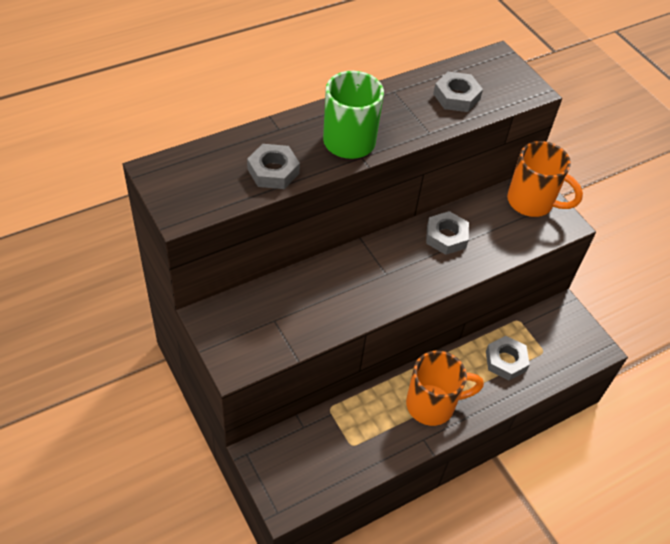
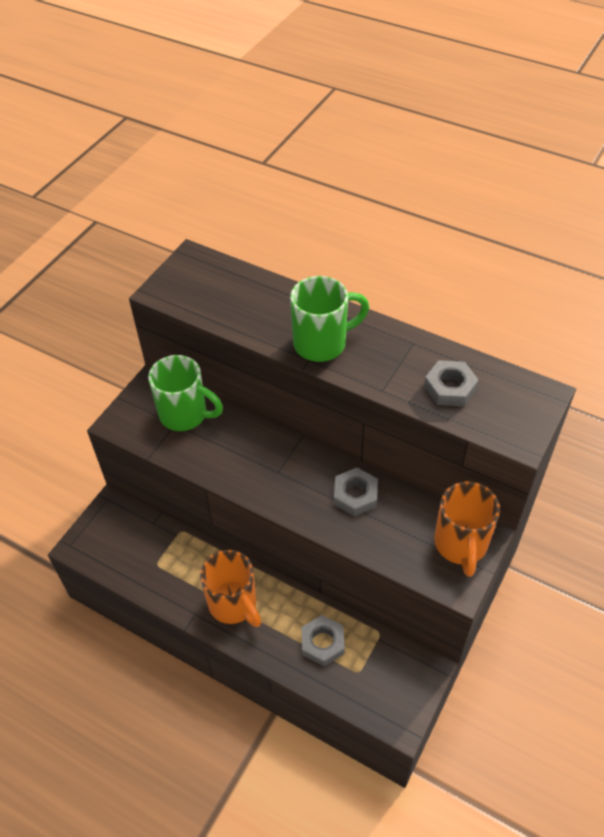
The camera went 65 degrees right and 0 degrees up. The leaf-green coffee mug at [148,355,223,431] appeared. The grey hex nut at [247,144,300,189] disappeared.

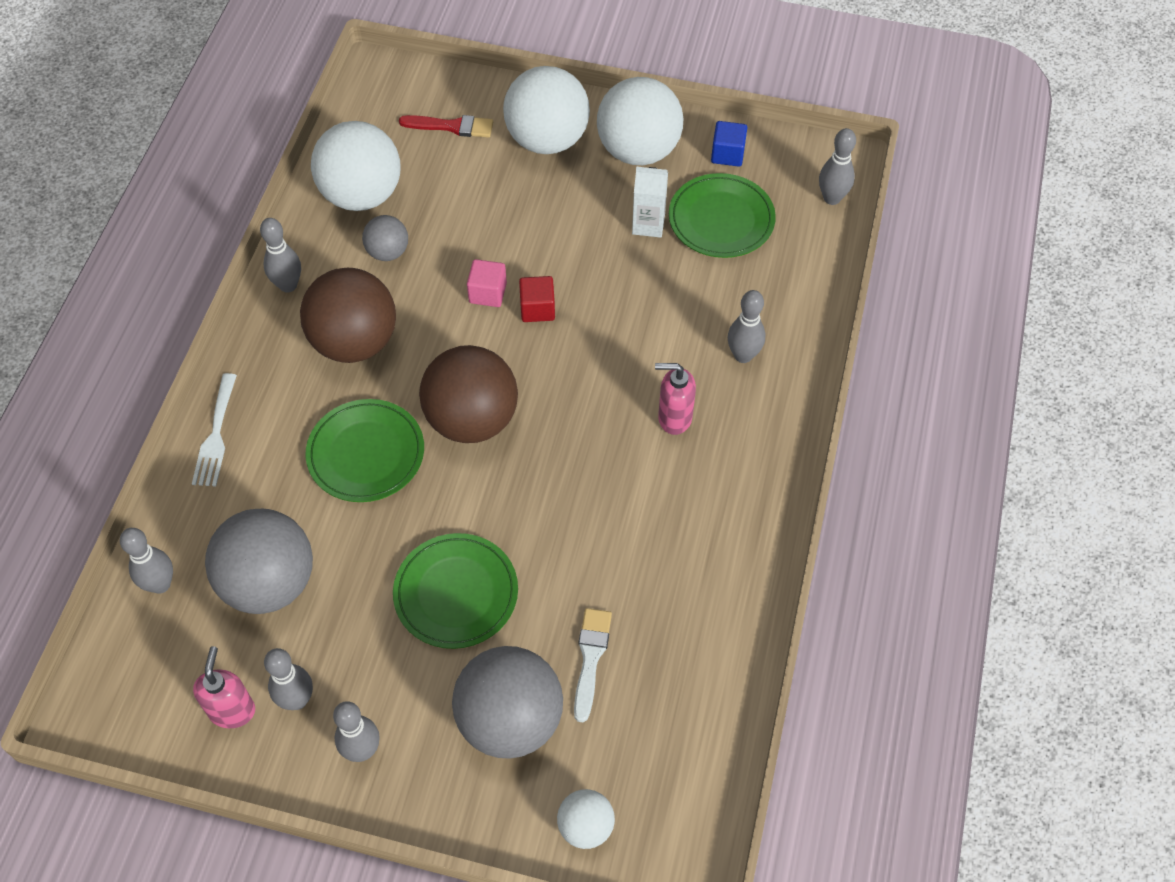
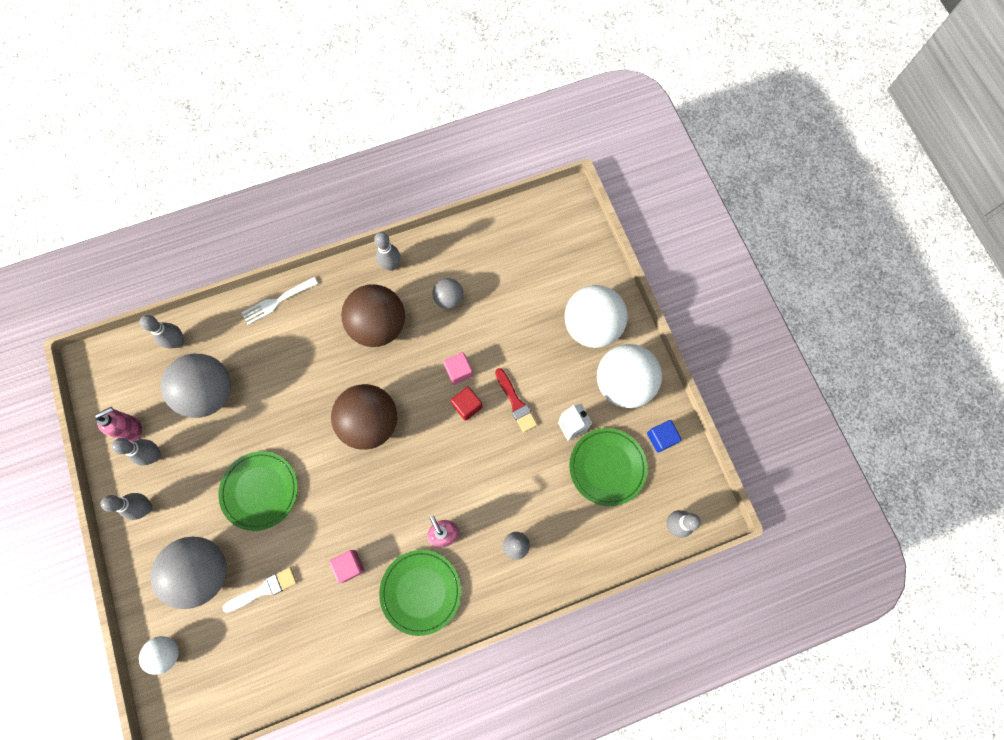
The camera went 55 degrees right and 15 degrees up. The rosy cube at [329,550,365,583] appeared. The leaf-green dinner plate moved from [306,399,424,502] to [379,550,461,636]. The red brush moved from [399,115,493,138] to [495,368,537,432]. The pure white sphere at [311,121,400,211] disappeared.

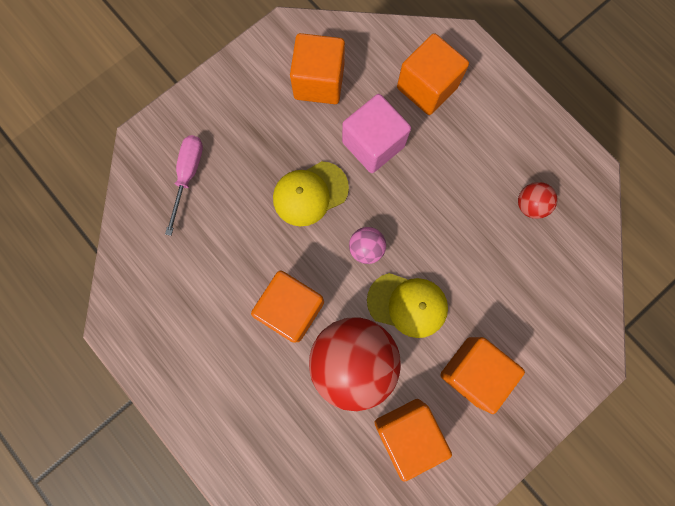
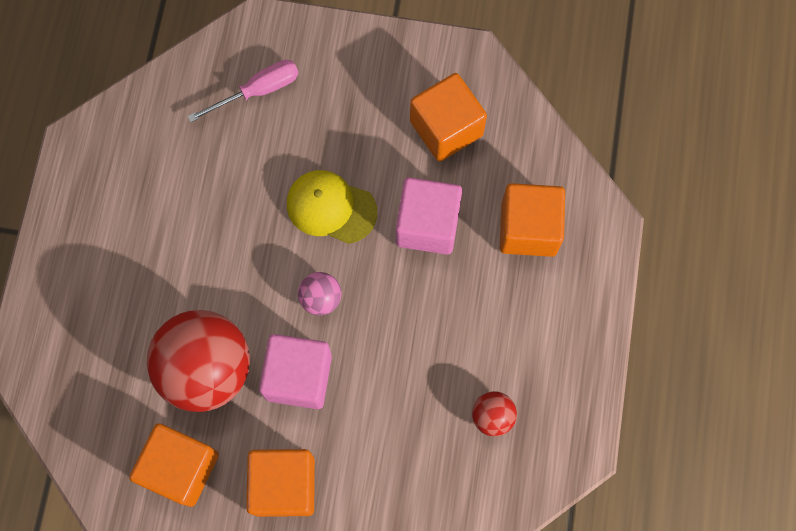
The camera went 50 degrees right and 5 degrees down. The bright yellow baseball cap at [367,273,448,338] was replaced by the rosy cube at [259,334,332,409]. The orange-coloured cube at [251,270,324,343] disappeared.

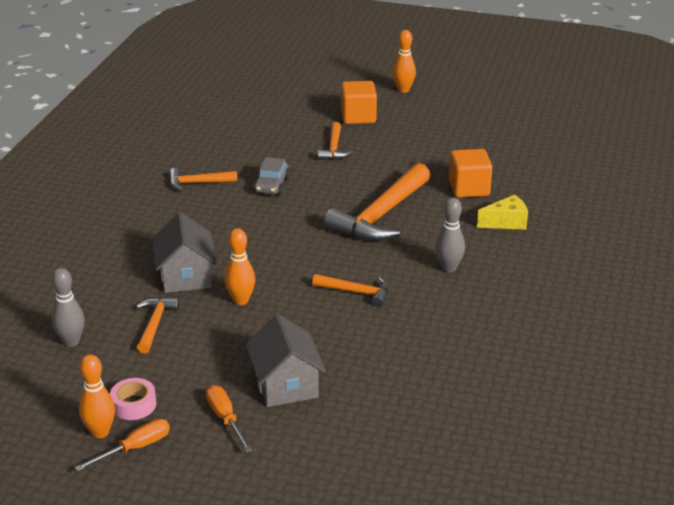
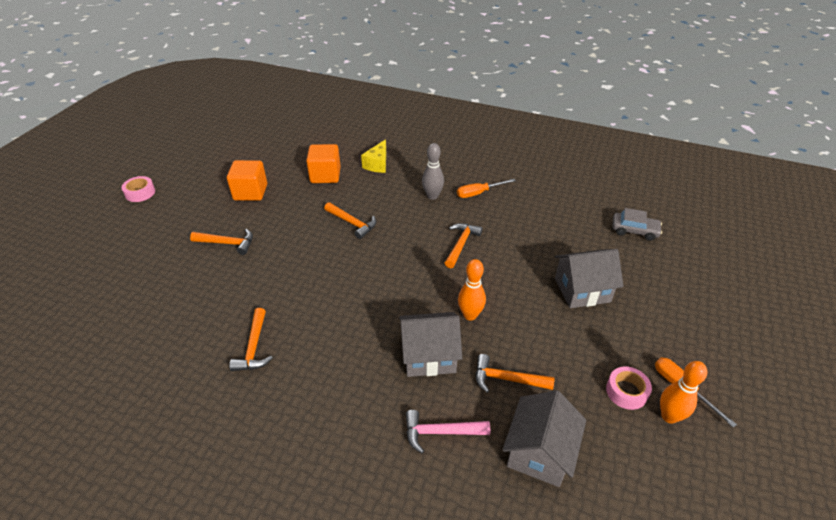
The camera went 85 degrees left and 10 degrees up. The orange-coloured tenpin at [393,30,416,93] was replaced by the rosy sticky tape at [121,176,155,202]. The orange-coloured cube moved from [341,81,377,124] to [227,160,267,201]. The orange-coloured claw hammer at [324,163,430,241] changed to 0.51 times the size. The bright yellow cheese wedge at [477,195,528,230] turned 150 degrees counterclockwise. The rosy claw hammer at [406,410,490,453] appeared. The orange-coloured hand screwdriver moved from [206,385,252,452] to [457,179,516,198]. The grey tenpin at [52,268,85,347] was replaced by the grey cottage at [503,390,586,487]. The grey automobile moved from [254,157,290,195] to [612,208,662,241].

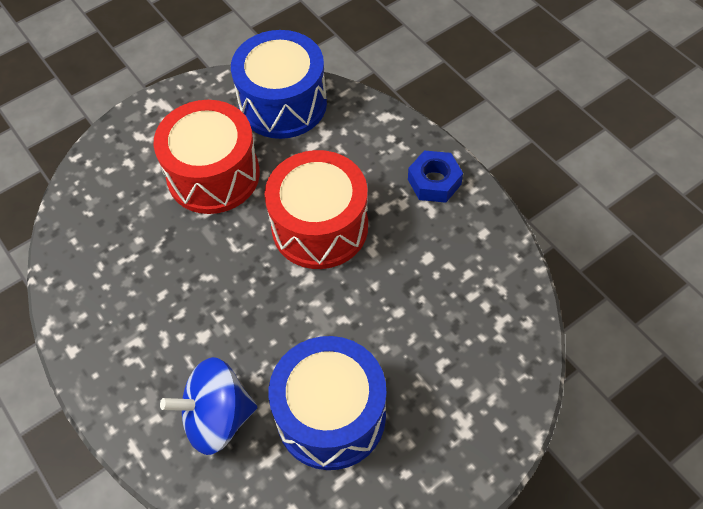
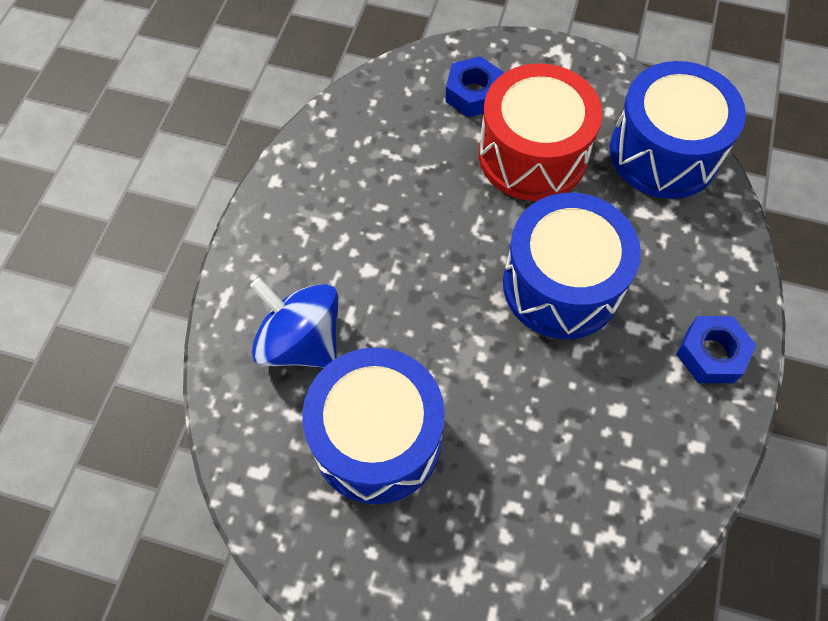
The camera went 50 degrees right and 5 degrees up. The cobalt hex nut at [445,56,504,118] appeared. The red drum at [264,150,368,269] became the cobalt drum at [503,193,641,339].

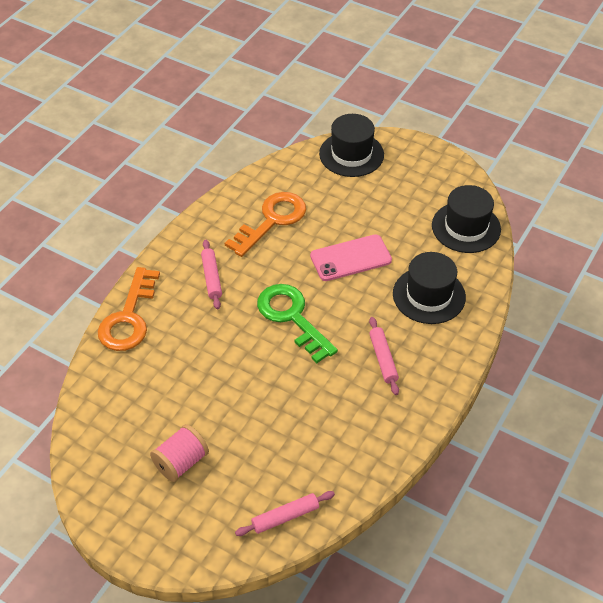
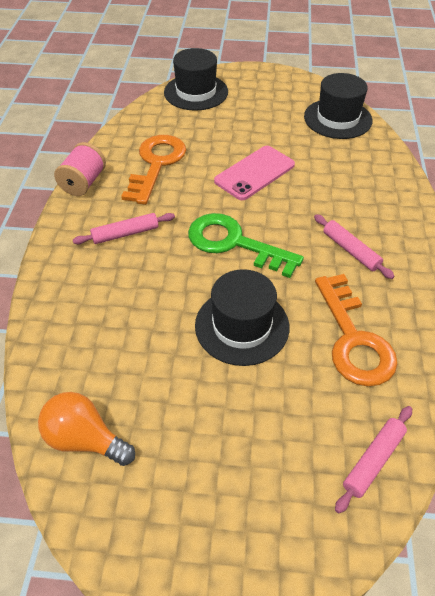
The camera went 25 degrees left and 0 degrees up. The orange-coloured light bulb at [38,392,135,466] appeared. The rosy spool moved from [150,424,209,482] to [54,142,106,196]. The rosy pastry roller at [201,240,222,309] turned 75 degrees counterclockwise. The jet-black top hat moved from [393,252,466,324] to [195,269,290,366]. The orange-coloured key moved from [97,267,160,351] to [315,274,398,387].

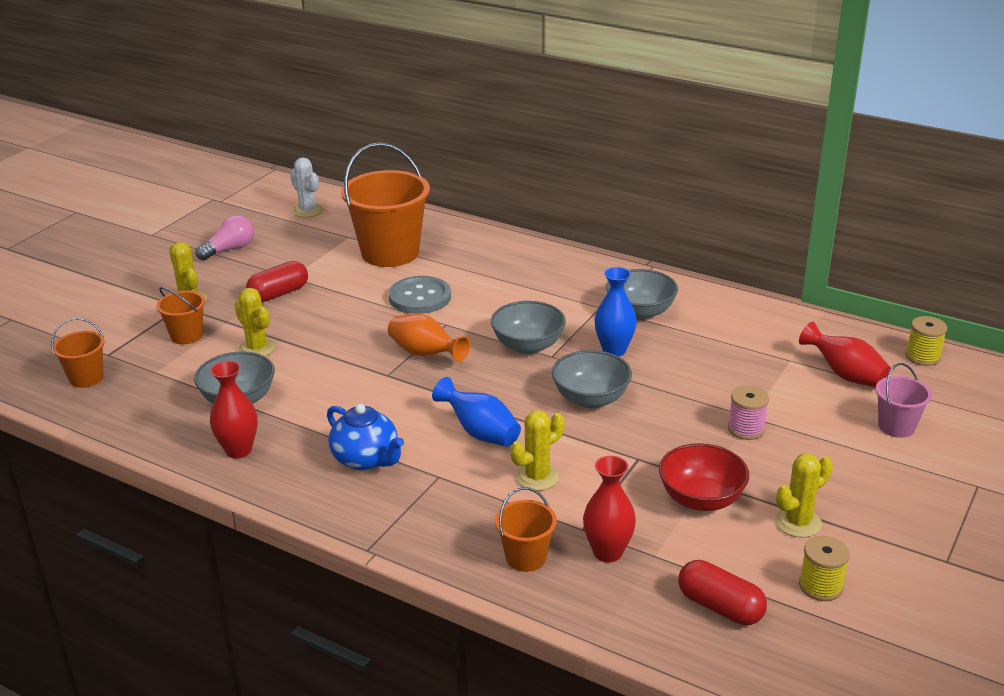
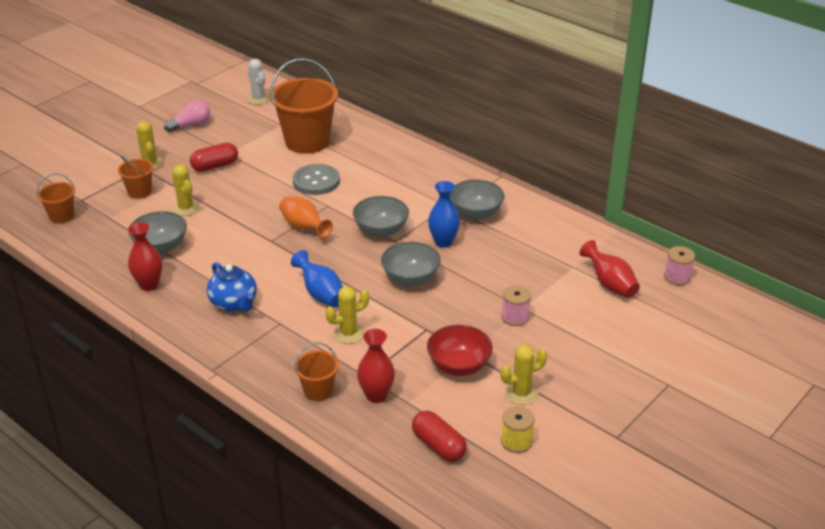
The camera went 10 degrees right and 5 degrees up. The bright yellow spool at [906,316,947,366] became the rosy spool at [664,246,695,285]. The rosy pail at [876,363,932,438] disappeared.

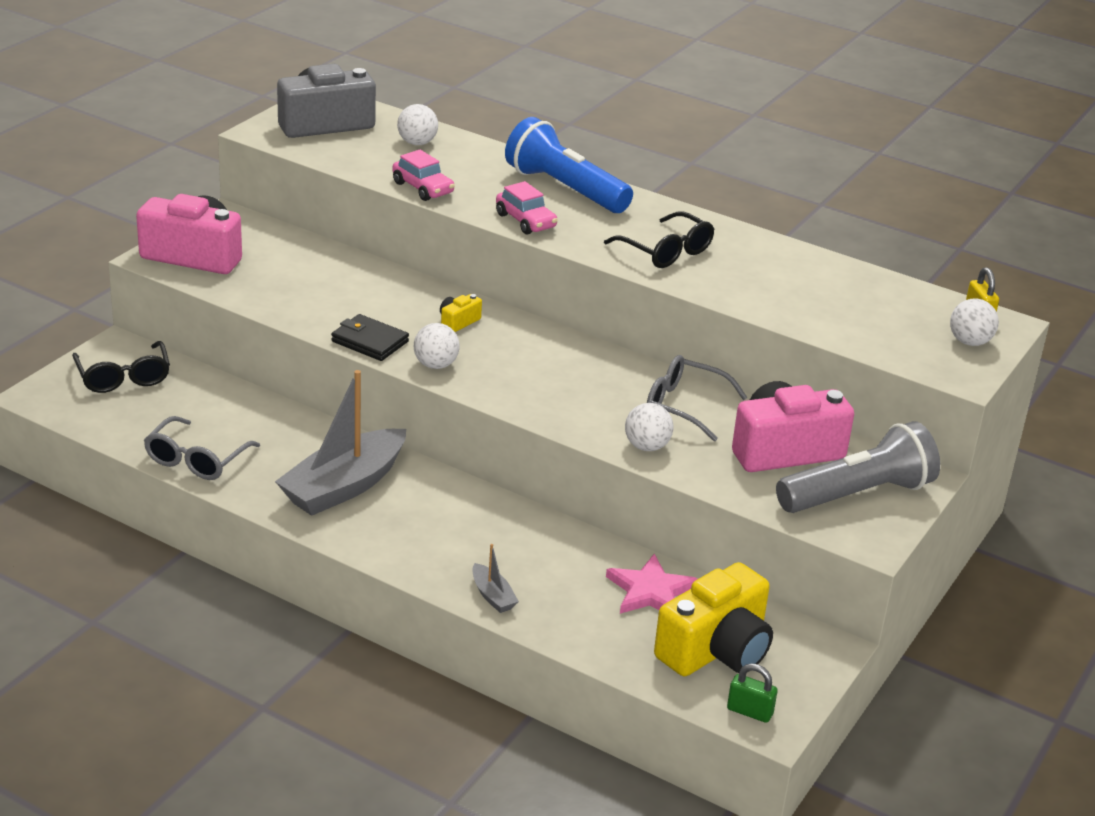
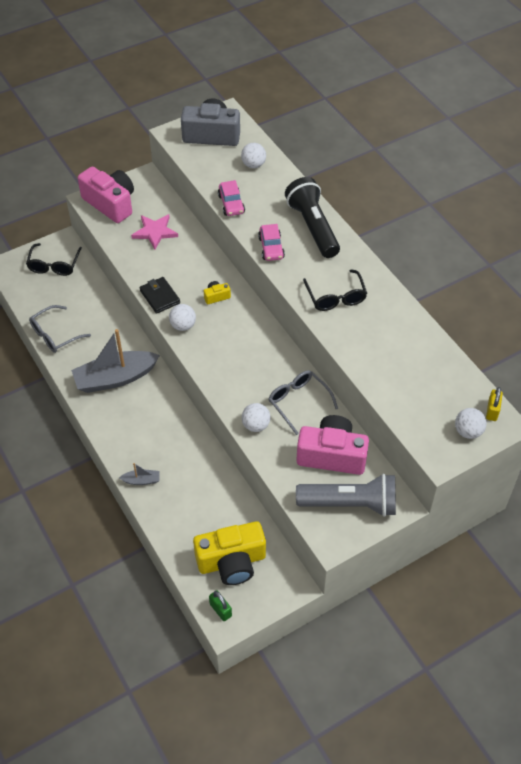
The camera went 30 degrees right and 20 degrees up. The grey toy boat at [472,544,519,613] turned 90 degrees counterclockwise. The rosy star shape moved from [606,554,697,614] to [131,214,178,250]. The cobalt torch at [505,117,633,213] became the jet-black torch at [285,177,340,258].

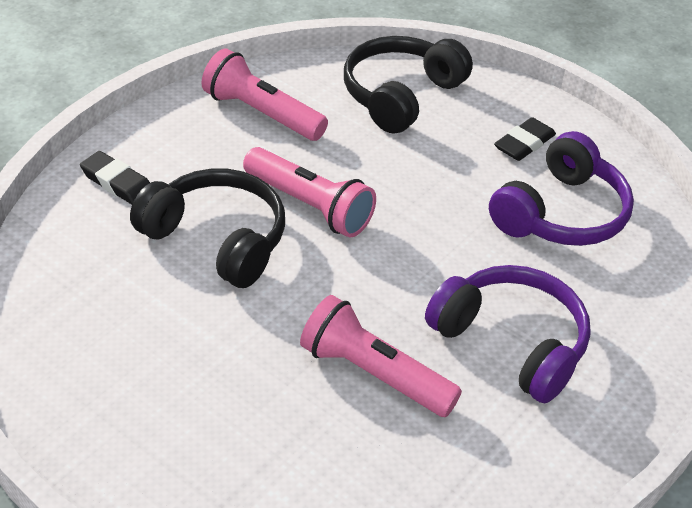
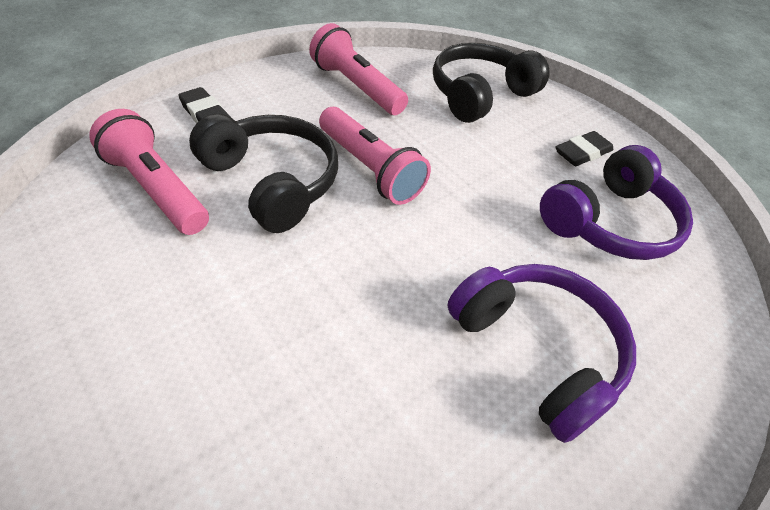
The camera went 10 degrees right and 5 degrees up. The rosy torch moved from [300,295,462,417] to [89,109,209,235].

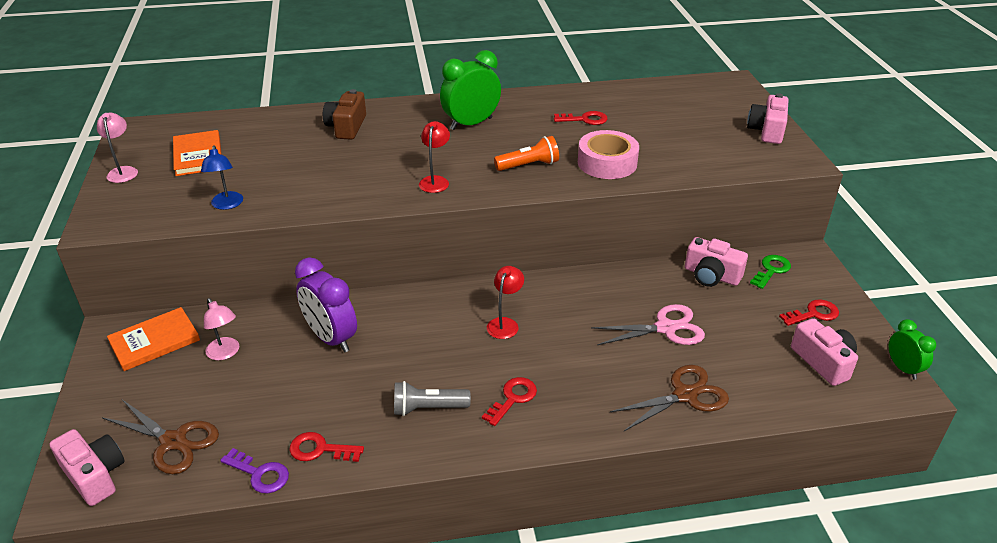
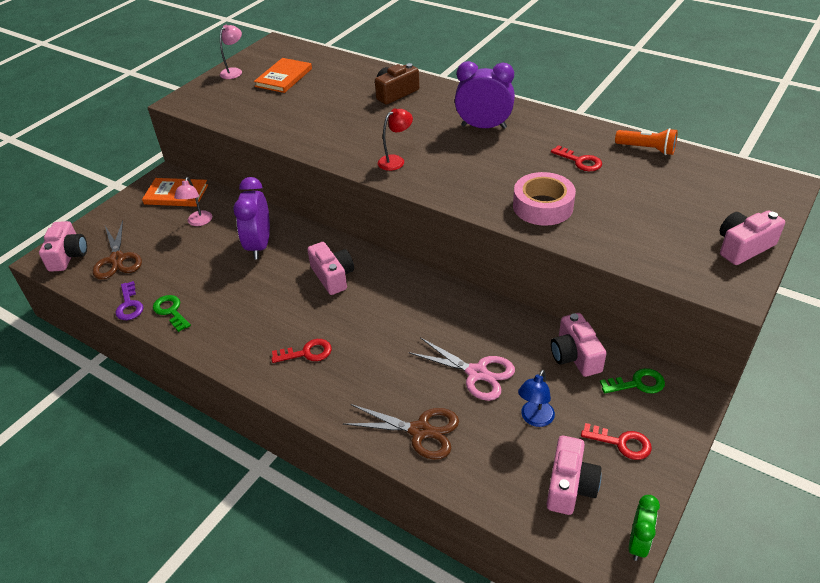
The camera went 45 degrees right and 5 degrees up. The red key at [289,432,364,462] became the leaf-green key at [153,295,191,332]. The rosy photo camera at [307,242,354,295] appeared. The leaf-green clock at [440,50,501,130] became the purple clock at [455,61,515,129]. The cobalt lamp moved from [201,145,243,210] to [518,370,555,427]. The orange-coloured torch moved from [494,136,559,171] to [615,128,678,155]. The grey torch at [394,381,471,416] disappeared. The red lamp at [487,266,524,339] disappeared.

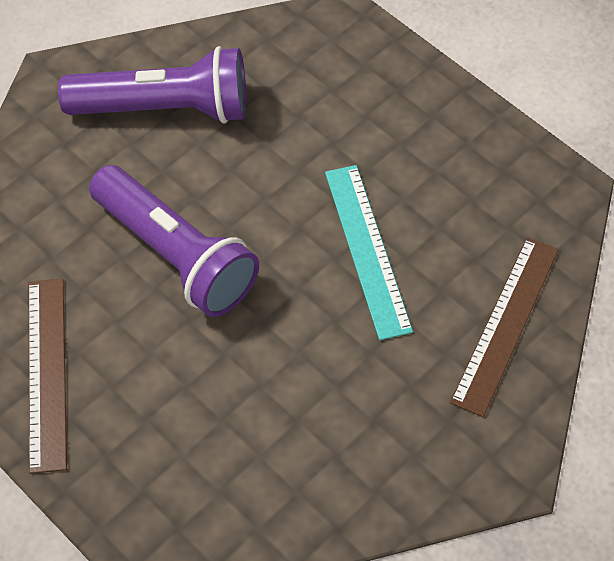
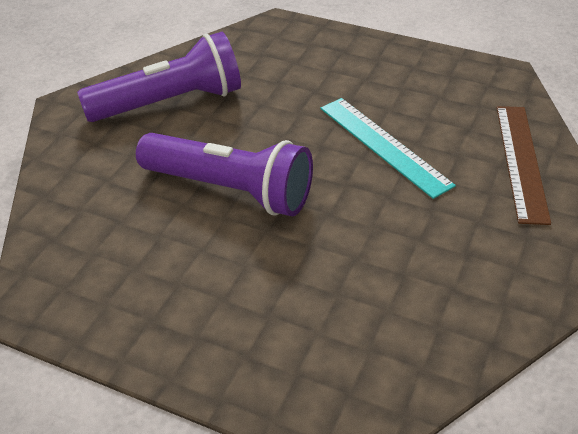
The camera went 20 degrees left and 15 degrees down. The russet measuring stick at [29,279,67,474] disappeared.

